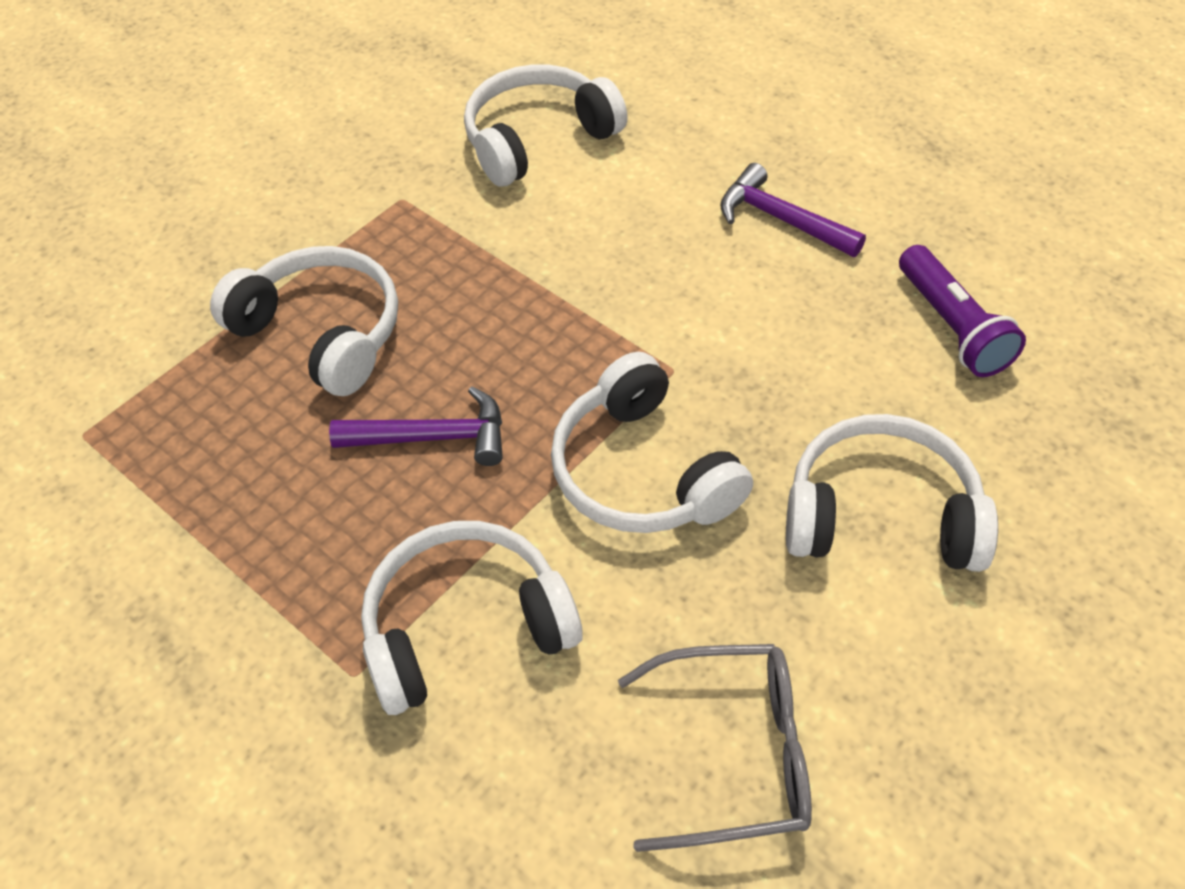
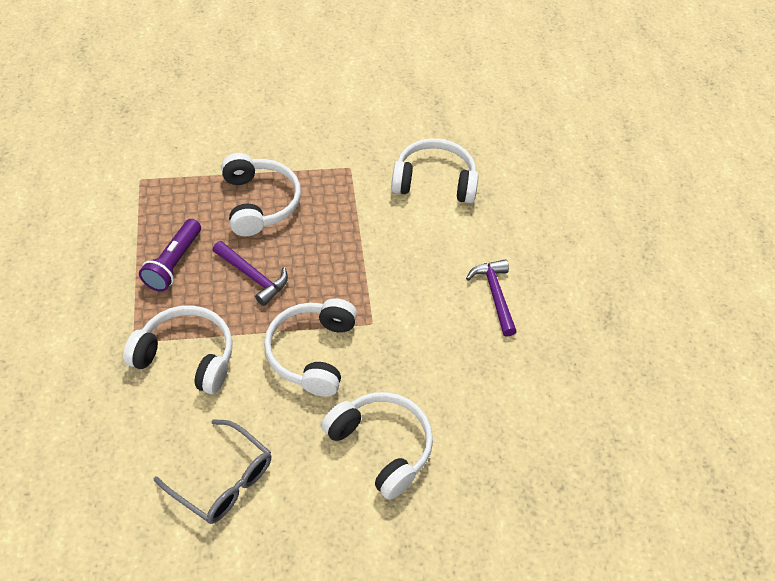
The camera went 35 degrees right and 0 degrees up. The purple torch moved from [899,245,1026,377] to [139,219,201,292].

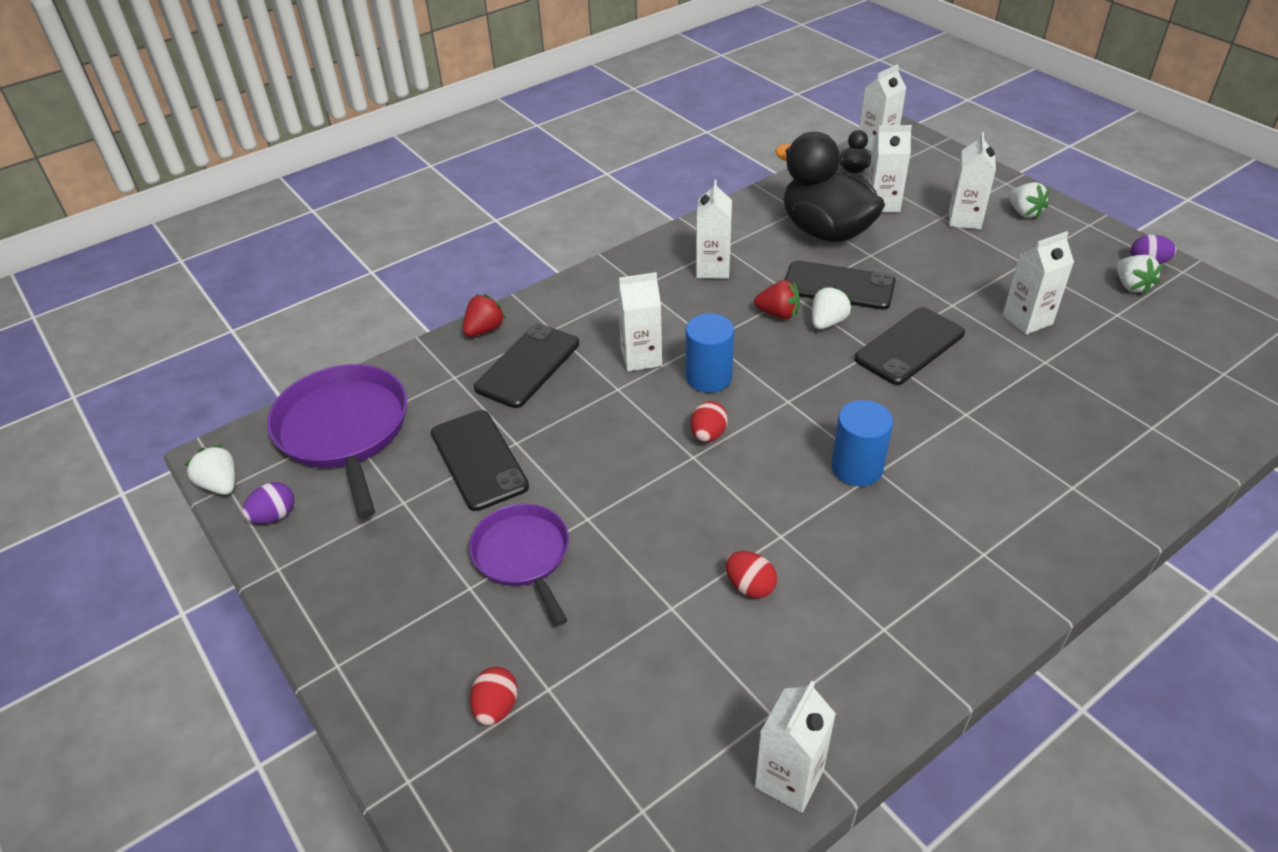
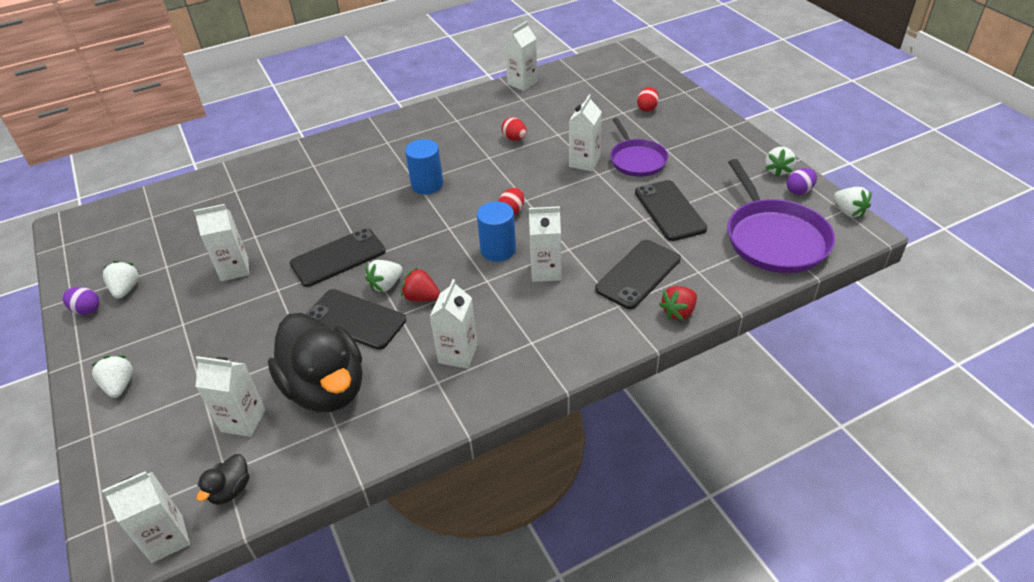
The camera went 170 degrees left and 0 degrees up. The pure white juice carton moved from [949,132,996,229] to [569,94,602,171]. The pure white strawberry at [765,147,796,177] appeared.

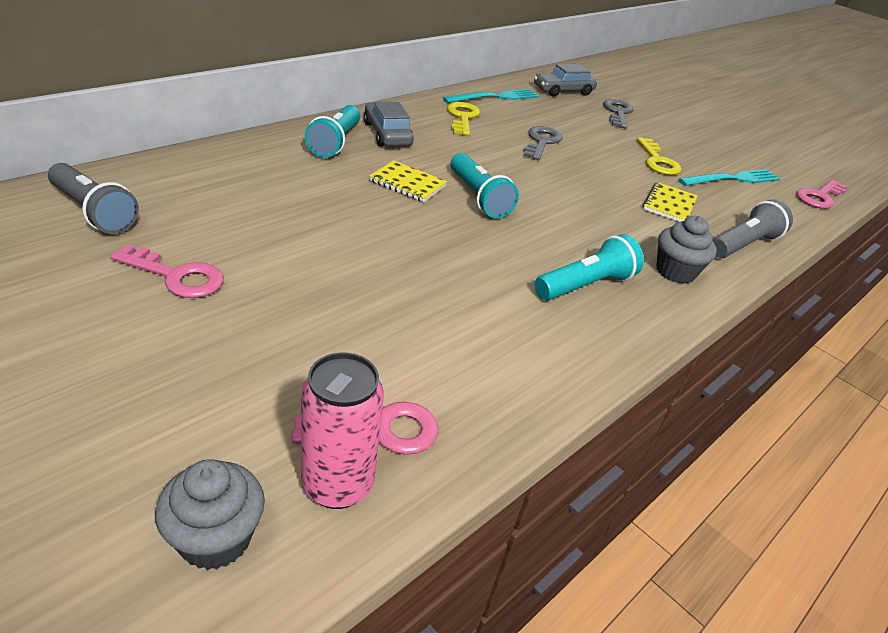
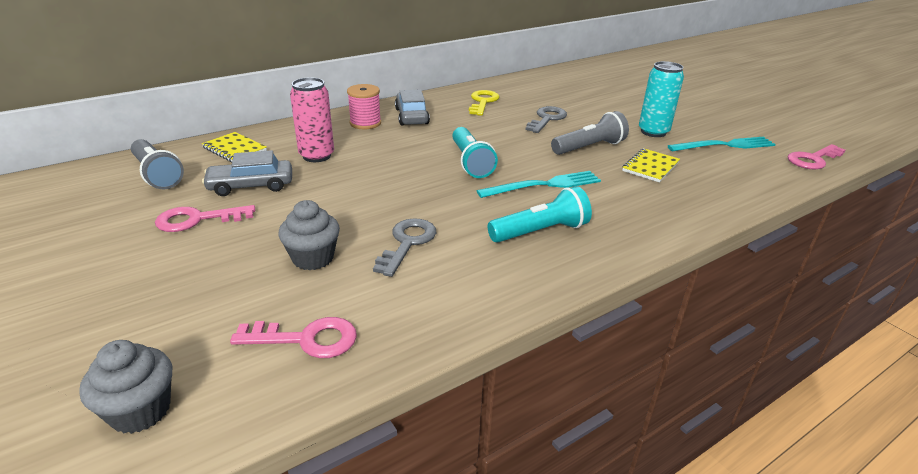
The camera went 15 degrees right and 5 degrees down. The rosy key at [110,244,224,298] turned 135 degrees clockwise. The bright yellow exercise book moved from [369,160,447,202] to [202,132,267,162]. The grey automobile moved from [534,64,597,97] to [202,150,292,196]. The grey fairy cake moved from [656,216,717,284] to [279,200,340,270]. The rosy soda can moved from [301,352,384,509] to [290,77,334,162]. The teal torch at [305,105,360,158] was replaced by the rosy spool at [347,84,381,129]. The grey key moved from [603,99,634,128] to [373,218,436,277]. The teal fork moved from [443,89,539,103] to [477,171,601,198]. The grey torch moved from [713,200,793,258] to [551,111,629,155]. The bright yellow key at [637,137,682,175] was replaced by the teal soda can at [639,61,684,137].

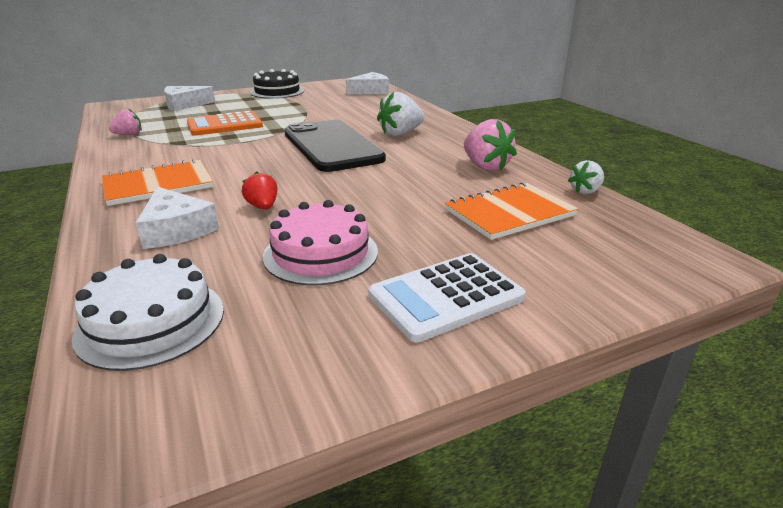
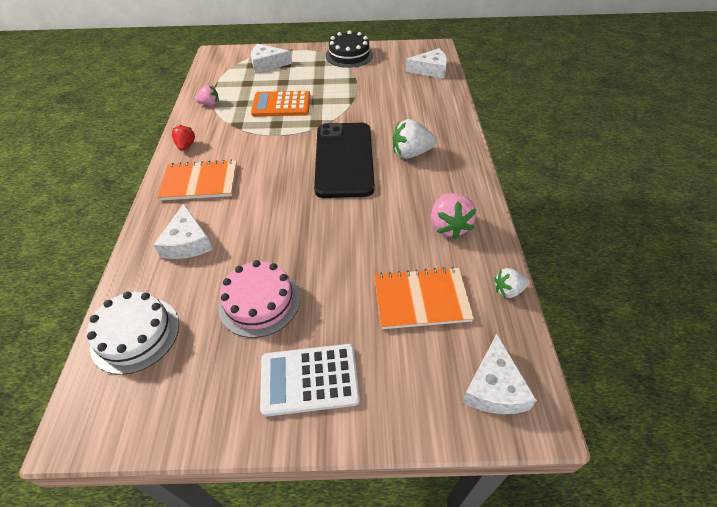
The camera went 25 degrees right and 20 degrees up. The red strawberry moved from [242,171,278,210] to [172,125,195,151]. The pure white cheese wedge at [462,334,537,414] appeared.

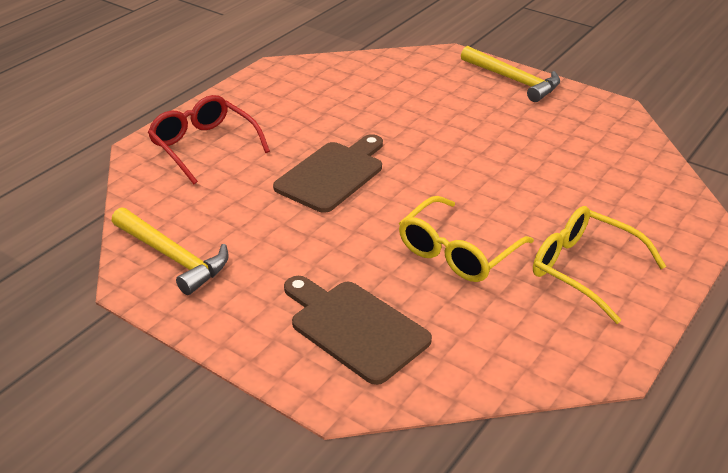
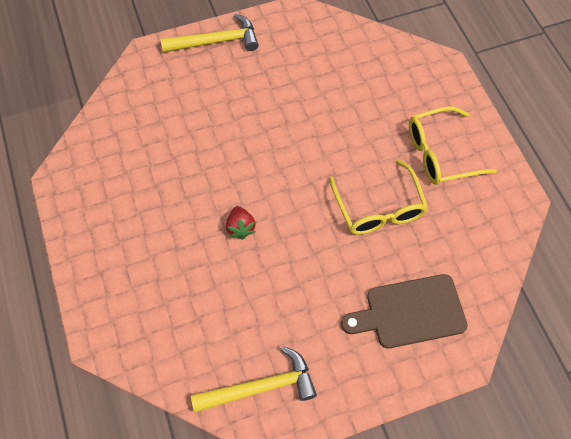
The camera went 55 degrees left and 25 degrees up. The russet cutting board at [273,134,383,213] was replaced by the red strawberry at [226,206,256,239]. The red glasses at [148,95,270,184] disappeared.

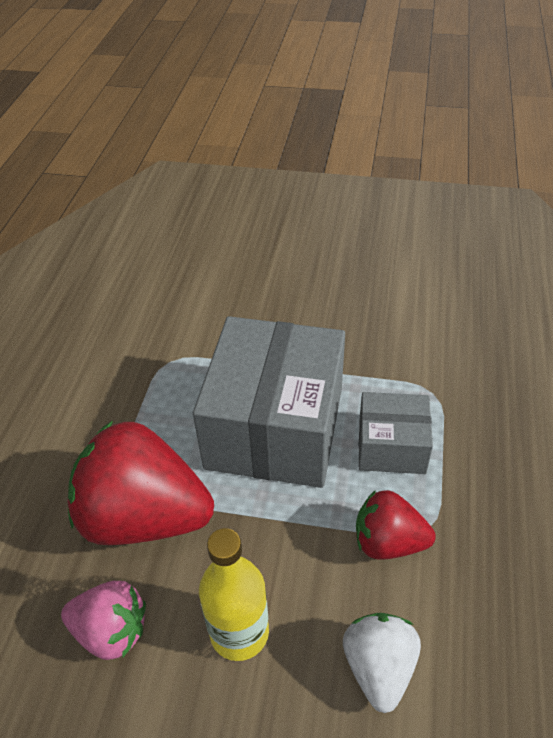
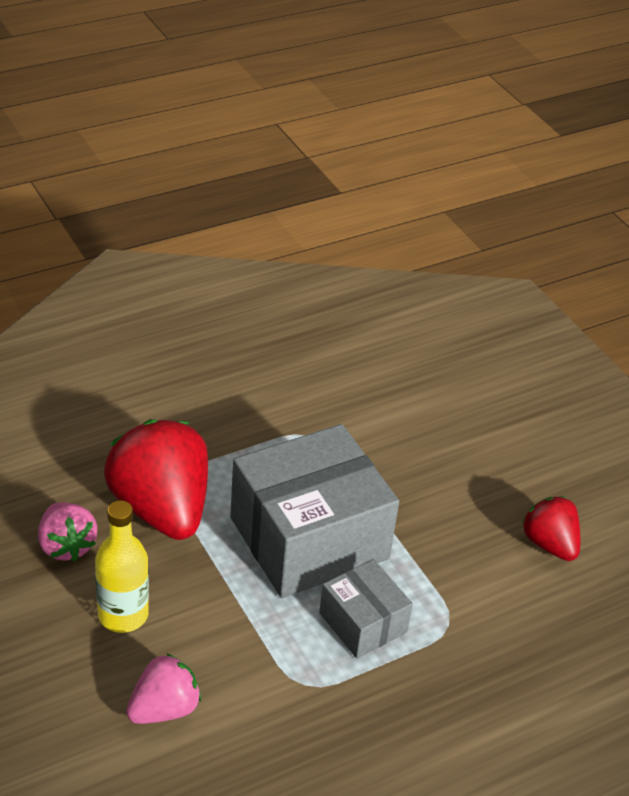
The camera went 45 degrees right and 5 degrees down. The pure white strawberry at [343,613,421,713] became the rosy strawberry at [126,653,201,724]. The red strawberry moved from [356,490,436,560] to [522,496,580,561].

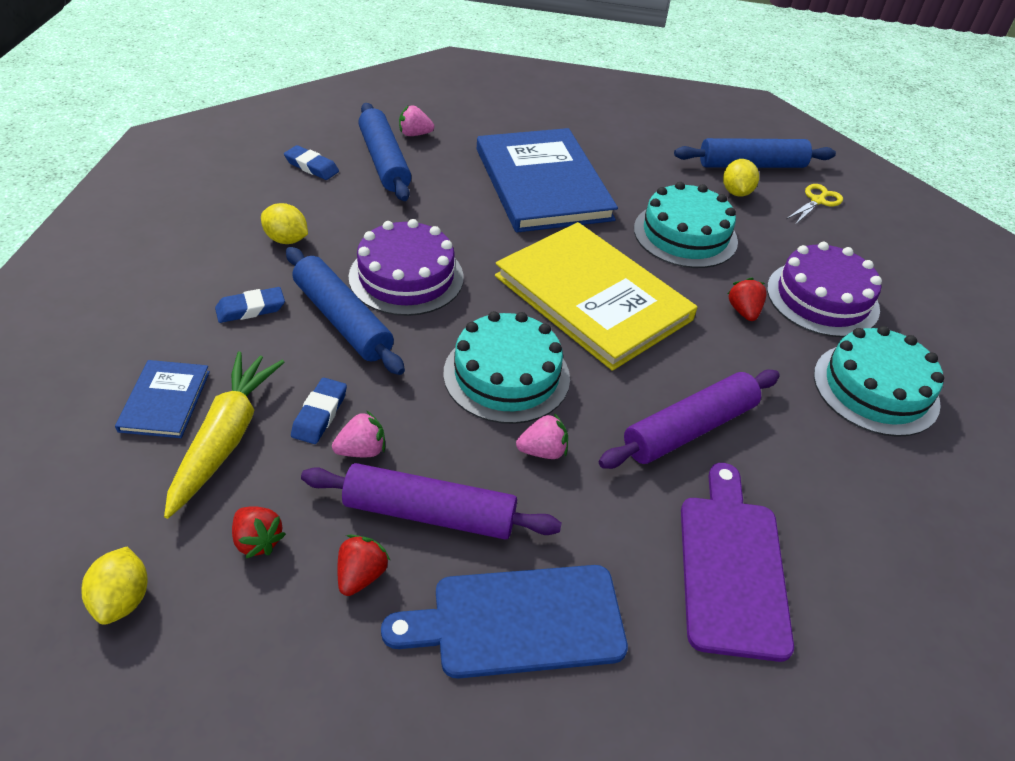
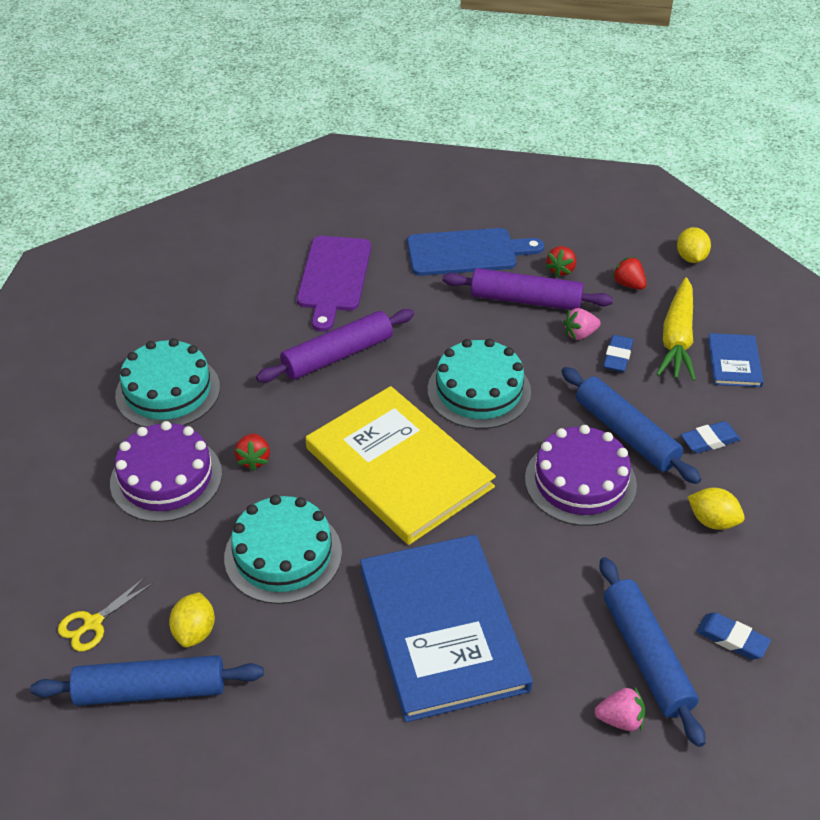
The camera went 175 degrees left and 0 degrees up. The rosy strawberry at [516,413,568,459] disappeared.

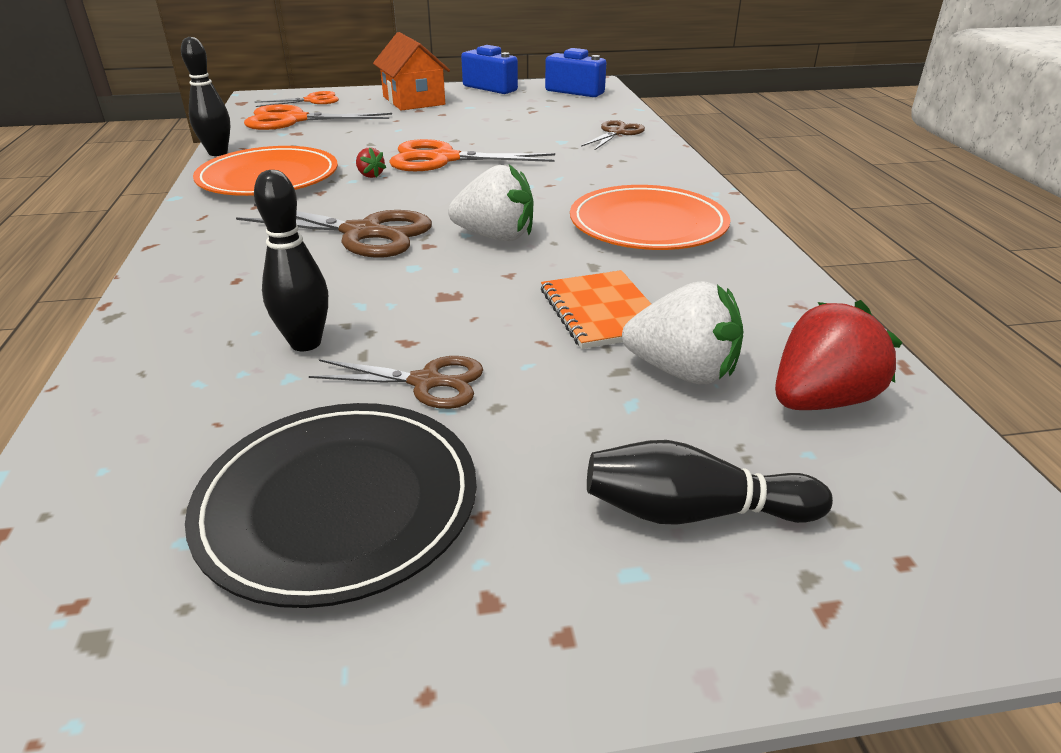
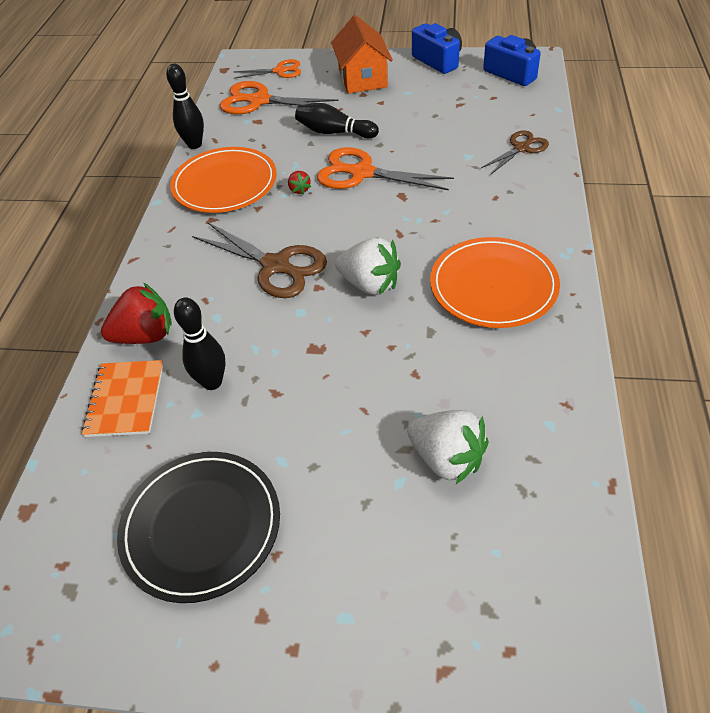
The camera went 20 degrees right and 15 degrees up. The orange-coloured exercise book moved from [541,270,651,349] to [82,360,164,437]. The red strawberry moved from [775,300,903,410] to [101,283,172,344]. The jet-black tenpin moved from [587,440,833,525] to [295,103,379,138]. The russet scissors at [309,356,483,409] disappeared.

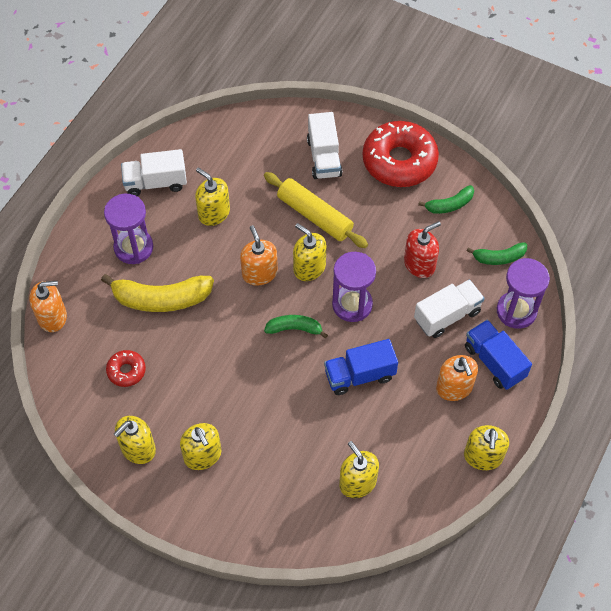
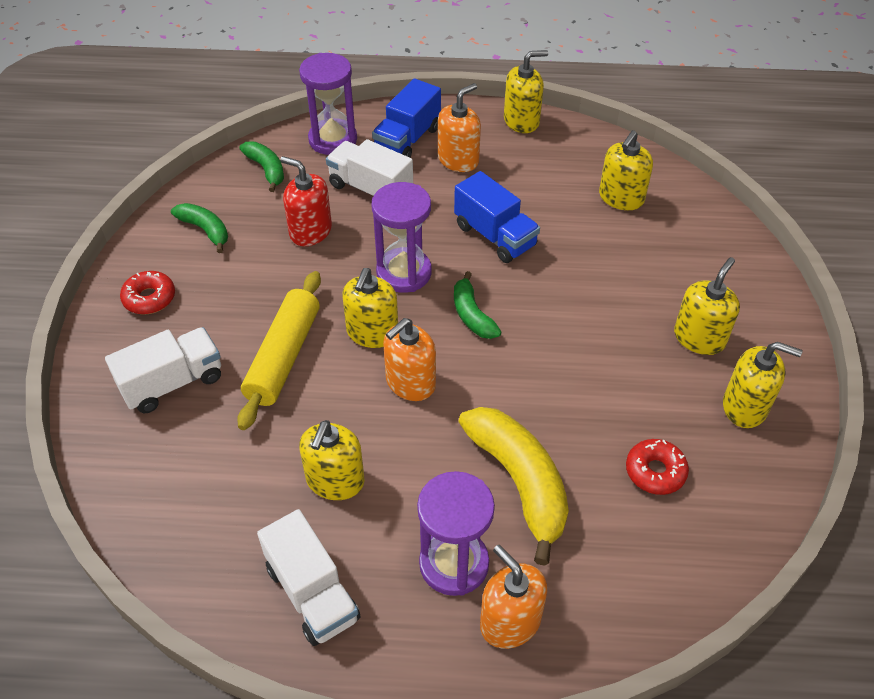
The camera went 115 degrees left and 10 degrees down. The red donut at [363,121,439,187] changed to 0.47 times the size. The orange-coloured pump bottle moved from [29,280,67,332] to [480,545,547,649].

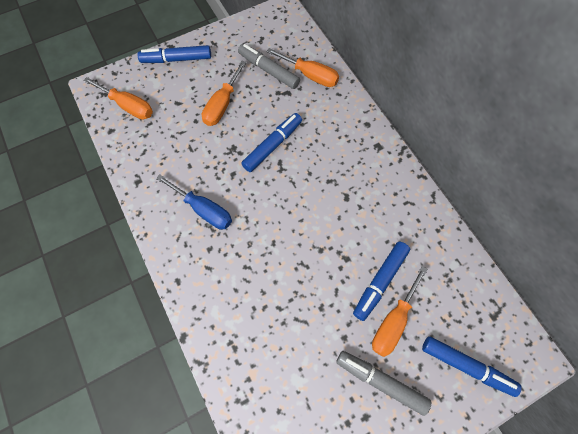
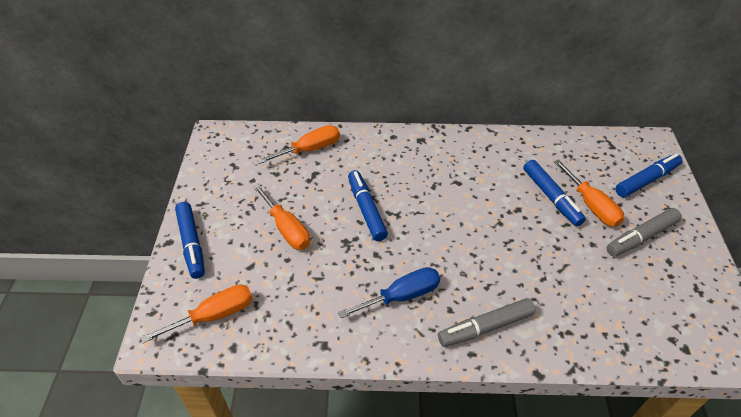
The camera went 60 degrees left and 20 degrees down. The cobalt marker at [137,45,211,63] turned 45 degrees counterclockwise. The grey marker moved from [238,44,300,89] to [438,298,536,347].

